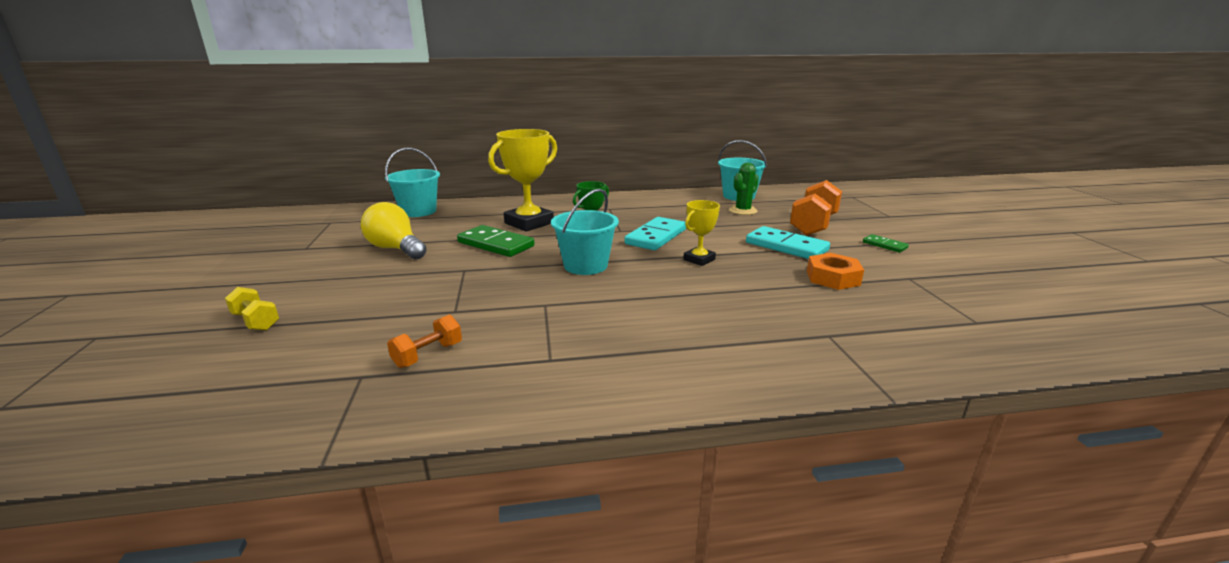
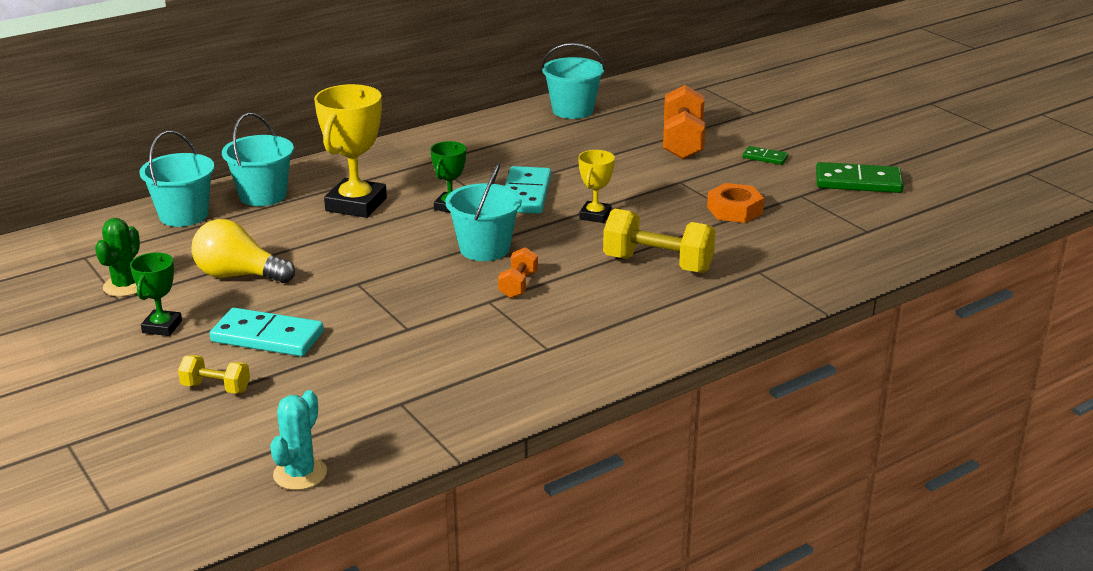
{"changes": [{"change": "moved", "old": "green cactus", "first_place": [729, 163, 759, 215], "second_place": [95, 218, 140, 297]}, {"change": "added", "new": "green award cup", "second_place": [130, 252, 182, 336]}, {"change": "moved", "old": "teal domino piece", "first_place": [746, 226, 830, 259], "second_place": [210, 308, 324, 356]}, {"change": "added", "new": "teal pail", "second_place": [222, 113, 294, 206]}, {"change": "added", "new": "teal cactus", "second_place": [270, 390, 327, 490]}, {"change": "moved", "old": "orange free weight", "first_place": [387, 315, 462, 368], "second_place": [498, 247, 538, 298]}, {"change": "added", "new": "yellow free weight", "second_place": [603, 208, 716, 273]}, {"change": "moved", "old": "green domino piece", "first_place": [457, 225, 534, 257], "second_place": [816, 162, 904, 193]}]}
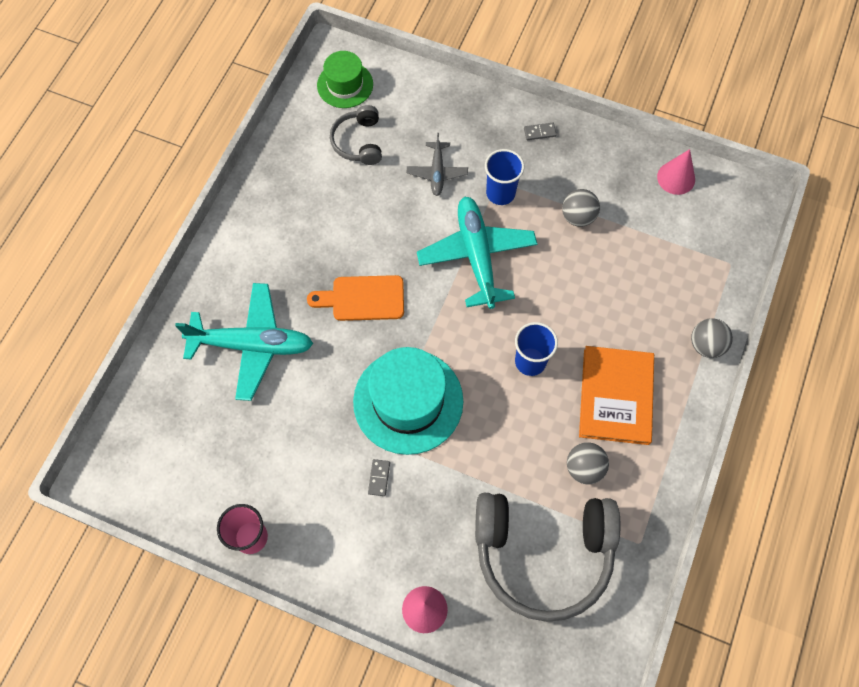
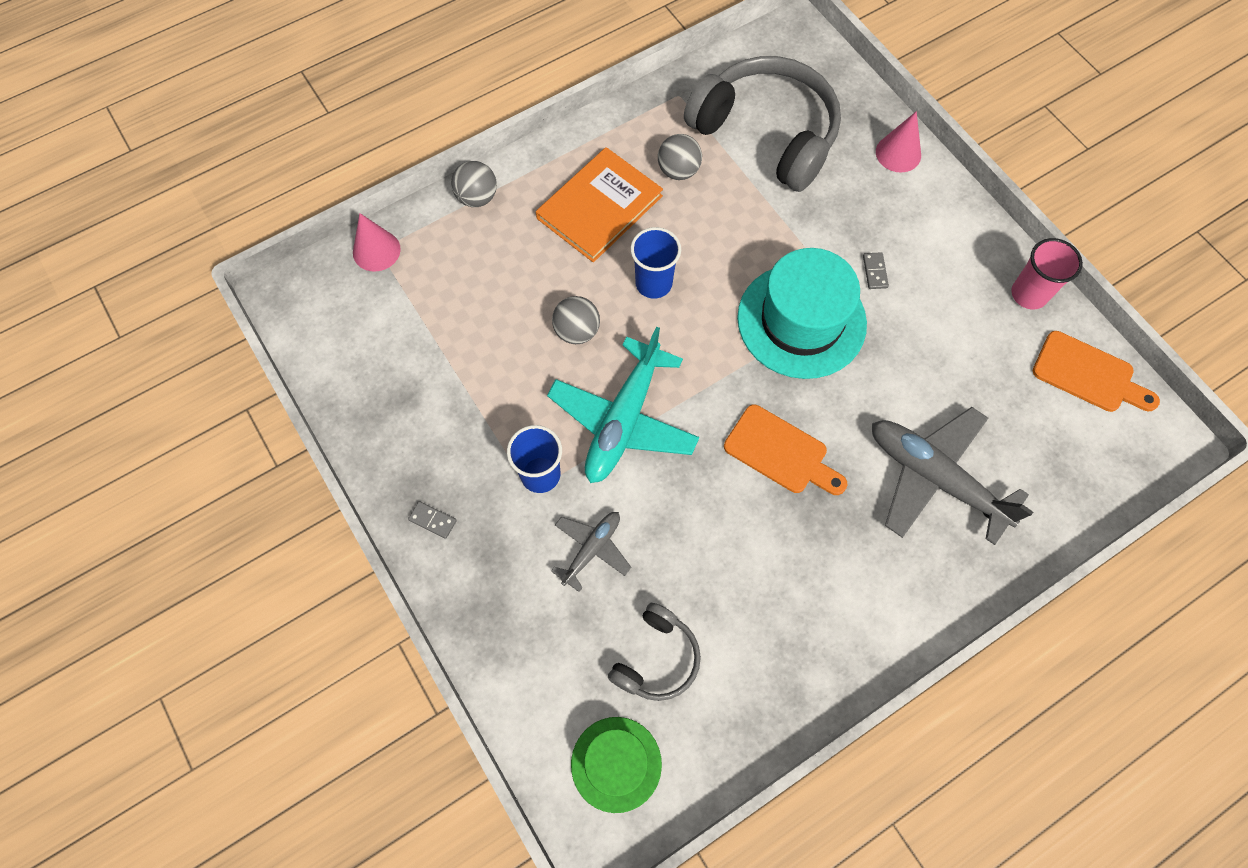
{"changes": [{"change": "moved", "old": "pink cone", "first_place": [657, 149, 695, 195], "second_place": [353, 213, 401, 272]}, {"change": "moved", "old": "grey sphere", "first_place": [562, 189, 600, 227], "second_place": [552, 296, 600, 344]}, {"change": "turned", "old": "grey domino piece", "first_place": [368, 459, 390, 496], "second_place": [863, 252, 889, 289], "degrees": -45}, {"change": "recoloured", "old": "teal toy plane", "new": "grey toy plane", "first_place": [175, 283, 313, 401], "second_place": [872, 407, 1033, 545]}, {"change": "added", "new": "orange bread board", "second_place": [1033, 331, 1160, 412]}]}
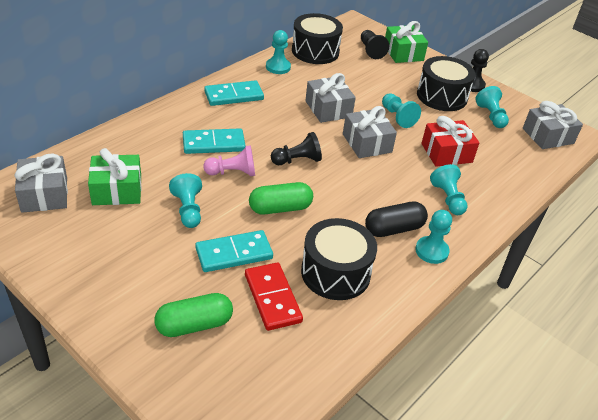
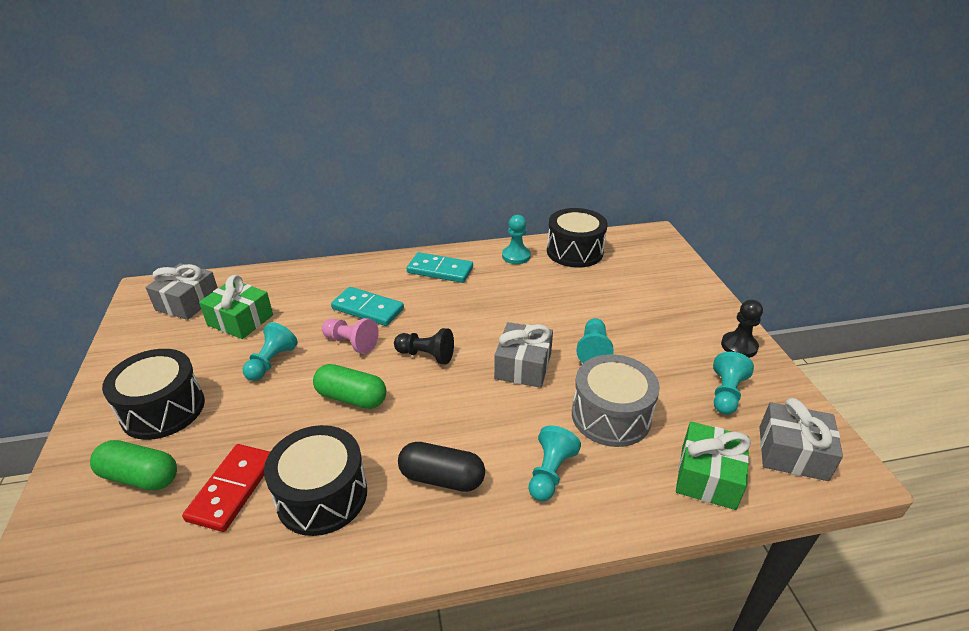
{"changes": [{"change": "moved", "old": "black snare drum", "first_place": [417, 56, 475, 111], "second_place": [102, 349, 205, 440]}, {"change": "replaced", "old": "red wrapped gift", "new": "grey snare drum", "first_place": [422, 116, 479, 167], "second_place": [572, 354, 660, 447]}, {"change": "moved", "old": "green wrapped gift", "first_place": [385, 21, 428, 63], "second_place": [676, 421, 751, 510]}, {"change": "removed", "old": "teal domino piece", "first_place": [195, 230, 273, 272]}, {"change": "removed", "old": "grey wrapped gift", "first_place": [305, 73, 356, 123]}, {"change": "removed", "old": "black pawn", "first_place": [361, 30, 389, 59]}, {"change": "removed", "old": "teal pawn", "first_place": [415, 210, 452, 264]}]}
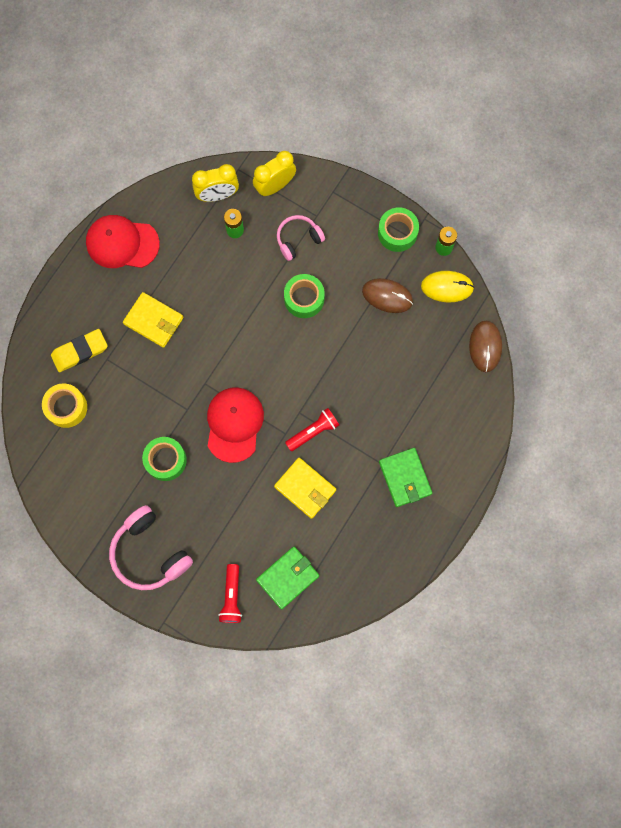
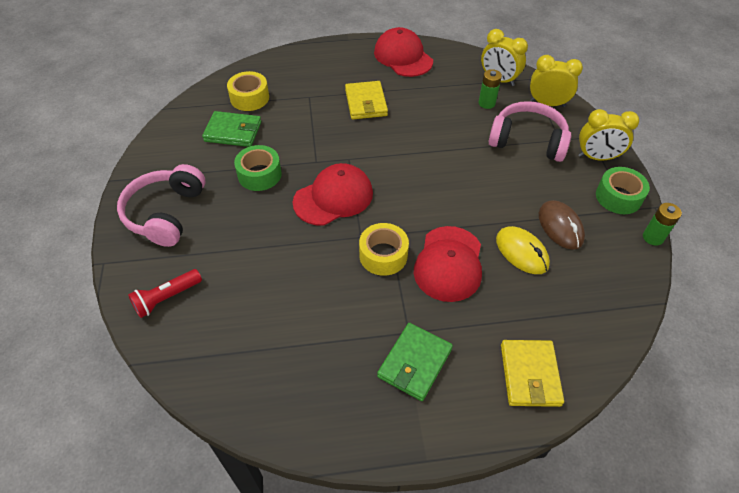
{"changes": [{"change": "moved", "old": "green wallet", "first_place": [256, 546, 319, 609], "second_place": [202, 111, 261, 147]}, {"change": "replaced", "old": "red flashlight", "new": "yellow sticky tape", "first_place": [285, 408, 339, 451], "second_place": [359, 223, 409, 276]}, {"change": "added", "new": "red baseball cap", "second_place": [414, 226, 482, 302]}, {"change": "resized", "old": "pink headphones", "first_place": [277, 215, 325, 261], "second_place": [489, 101, 571, 162], "factor": 1.62}, {"change": "moved", "old": "yellow PC mouse", "first_place": [421, 271, 474, 302], "second_place": [496, 226, 550, 274]}, {"change": "moved", "old": "yellow wallet", "first_place": [274, 458, 336, 519], "second_place": [501, 340, 564, 407]}, {"change": "added", "new": "yellow clock", "second_place": [578, 109, 639, 160]}, {"change": "removed", "old": "yellow pencil eraser", "first_place": [51, 329, 108, 372]}, {"change": "removed", "old": "green sticky tape", "first_place": [284, 274, 325, 318]}, {"change": "removed", "old": "dark brown PC mouse", "first_place": [469, 321, 502, 372]}]}
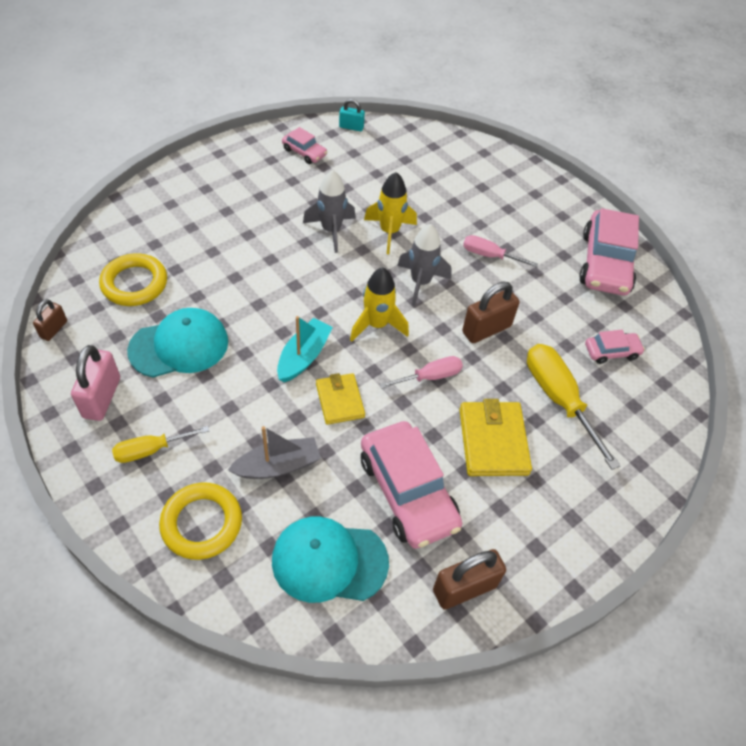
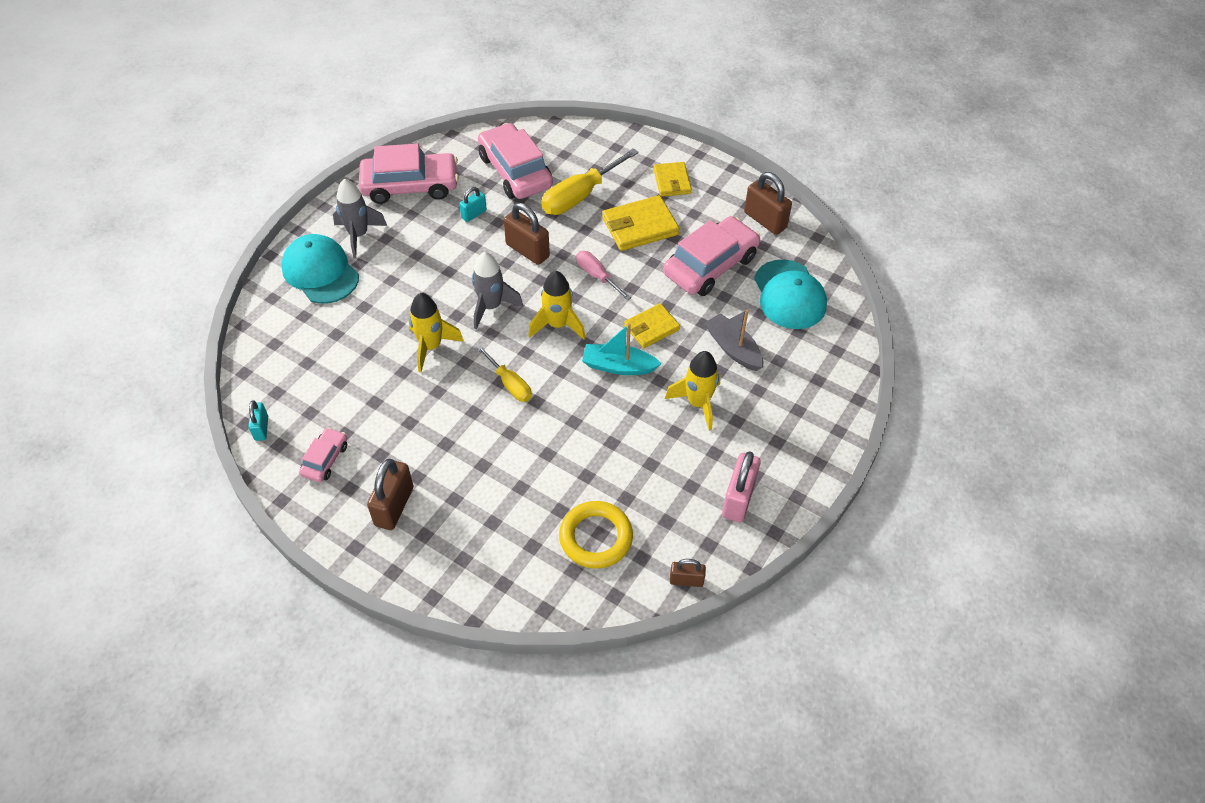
{"changes": [{"change": "moved", "old": "teal baseball cap", "first_place": [127, 308, 228, 378], "second_place": [281, 234, 359, 304]}, {"change": "moved", "old": "grey spaceship", "first_place": [303, 170, 356, 253], "second_place": [333, 179, 387, 258]}, {"change": "added", "new": "dark brown small lock", "second_place": [367, 459, 414, 530]}, {"change": "added", "new": "teal small lock", "second_place": [459, 187, 487, 222]}, {"change": "moved", "old": "yellow screwdriver", "first_place": [112, 426, 209, 463], "second_place": [477, 345, 532, 402]}, {"change": "resized", "old": "pink toy car", "first_place": [585, 330, 645, 364], "second_place": [478, 123, 553, 199], "factor": 2.01}, {"change": "added", "new": "yellow wallet", "second_place": [653, 162, 692, 197]}, {"change": "added", "new": "yellow spaceship", "second_place": [665, 351, 720, 431]}, {"change": "turned", "old": "pink small lock", "first_place": [71, 345, 120, 421], "second_place": [722, 451, 761, 523], "degrees": -60}, {"change": "removed", "old": "yellow ring", "first_place": [159, 483, 242, 560]}, {"change": "removed", "old": "pink screwdriver", "first_place": [463, 235, 538, 267]}]}
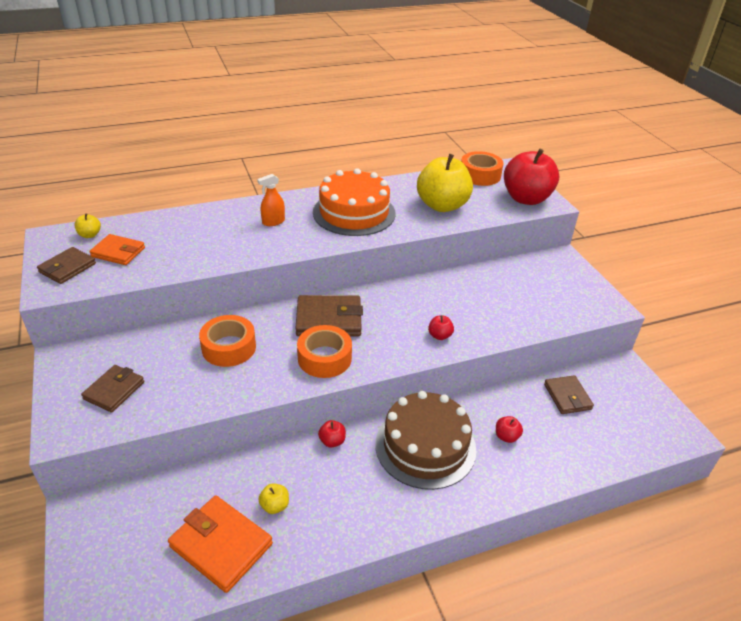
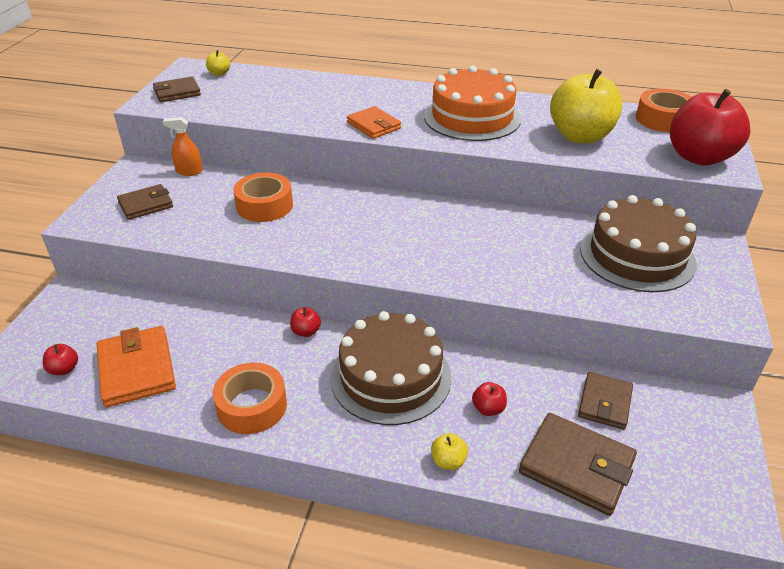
{"changes": [{"change": "moved", "old": "red apple", "first_place": [428, 315, 454, 340], "second_place": [43, 344, 78, 375]}, {"change": "moved", "old": "orange sprayer", "first_place": [257, 174, 285, 226], "second_place": [163, 117, 203, 176]}, {"change": "moved", "old": "orange sticky tape", "first_place": [297, 325, 352, 378], "second_place": [213, 363, 287, 434]}, {"change": "moved", "old": "orange wallet", "first_place": [89, 234, 145, 265], "second_place": [347, 106, 401, 139]}, {"change": "moved", "old": "yellow apple", "first_place": [258, 483, 289, 514], "second_place": [431, 433, 468, 470]}, {"change": "moved", "old": "dark brown wallet", "first_place": [295, 295, 363, 336], "second_place": [519, 413, 637, 516]}, {"change": "added", "new": "dark brown gateau", "second_place": [580, 195, 697, 292]}]}
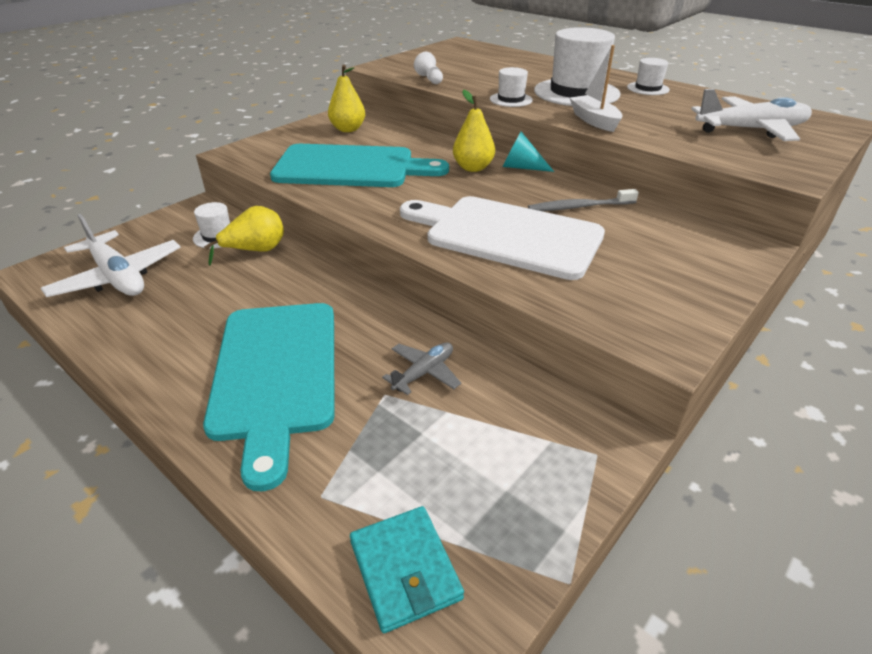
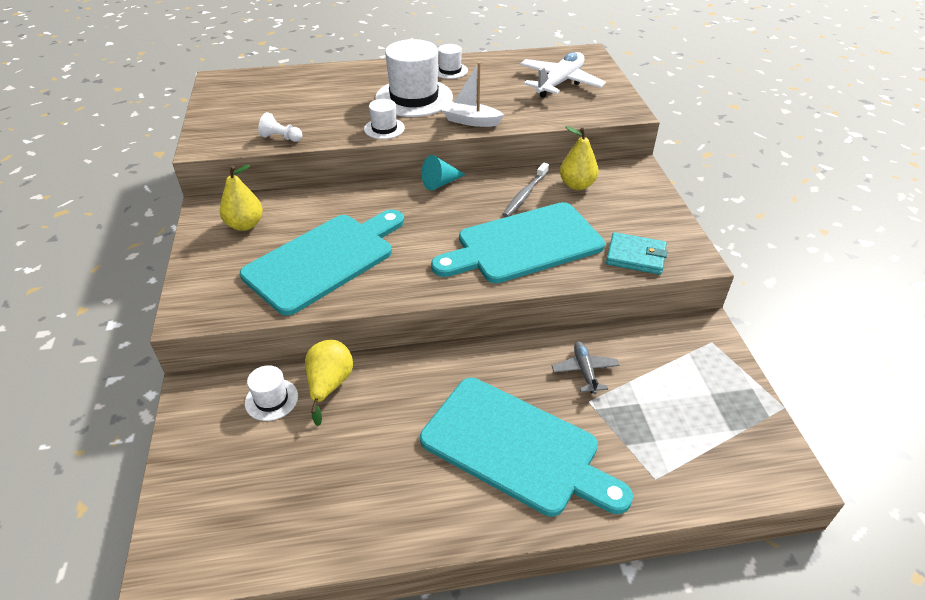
{"changes": [{"change": "recoloured", "old": "pure white bread board", "new": "teal bread board", "first_place": [400, 196, 605, 280], "second_place": [431, 202, 605, 283]}, {"change": "moved", "old": "yellow toy pear", "first_place": [453, 90, 495, 172], "second_place": [560, 126, 599, 190]}, {"change": "moved", "old": "teal wallet", "first_place": [350, 506, 464, 633], "second_place": [606, 232, 667, 275]}, {"change": "removed", "old": "pure white toy plane", "first_place": [40, 214, 181, 297]}]}
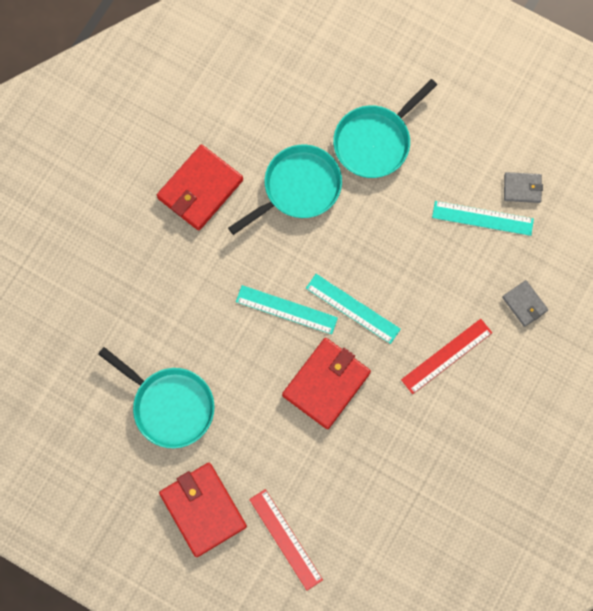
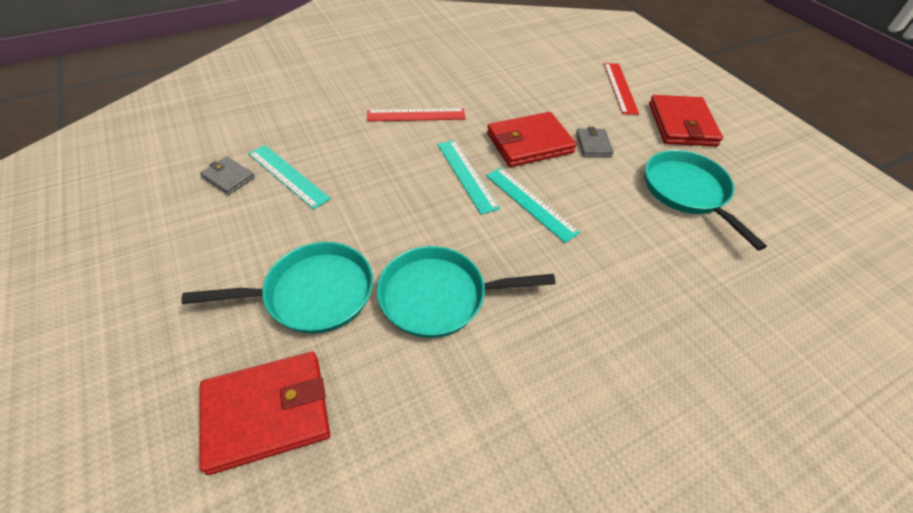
{"changes": [{"change": "moved", "old": "red wallet", "first_place": [157, 145, 243, 231], "second_place": [200, 352, 330, 475]}, {"change": "moved", "old": "grey wallet", "first_place": [502, 280, 548, 327], "second_place": [576, 127, 614, 157]}]}
